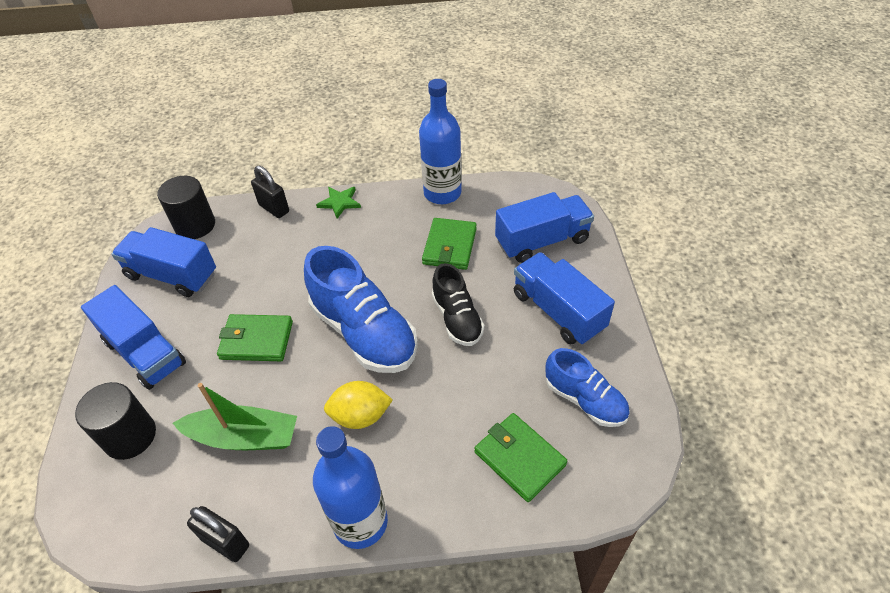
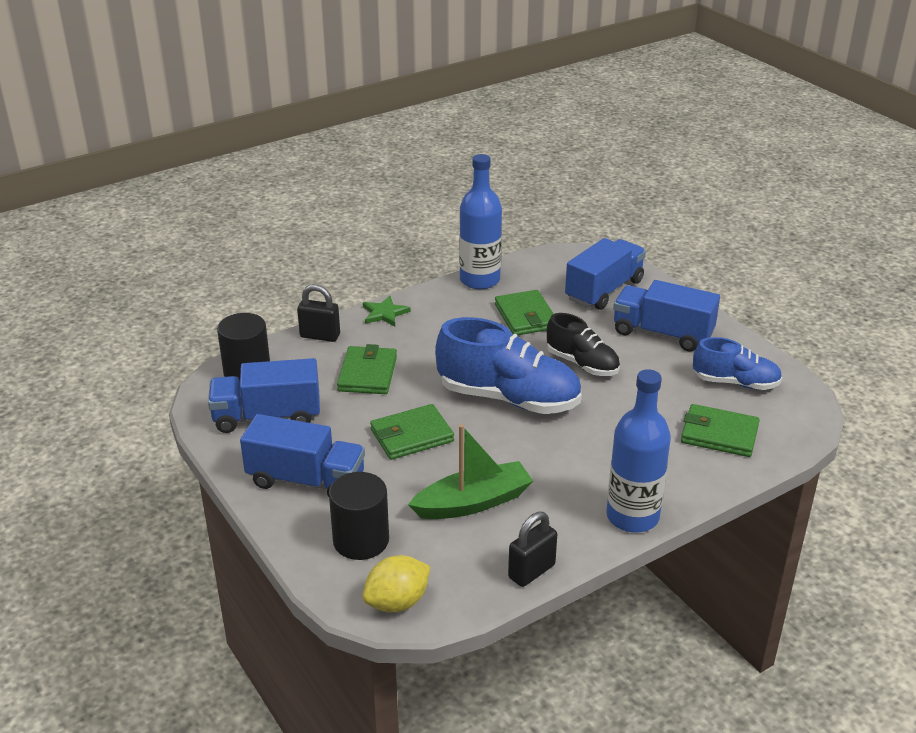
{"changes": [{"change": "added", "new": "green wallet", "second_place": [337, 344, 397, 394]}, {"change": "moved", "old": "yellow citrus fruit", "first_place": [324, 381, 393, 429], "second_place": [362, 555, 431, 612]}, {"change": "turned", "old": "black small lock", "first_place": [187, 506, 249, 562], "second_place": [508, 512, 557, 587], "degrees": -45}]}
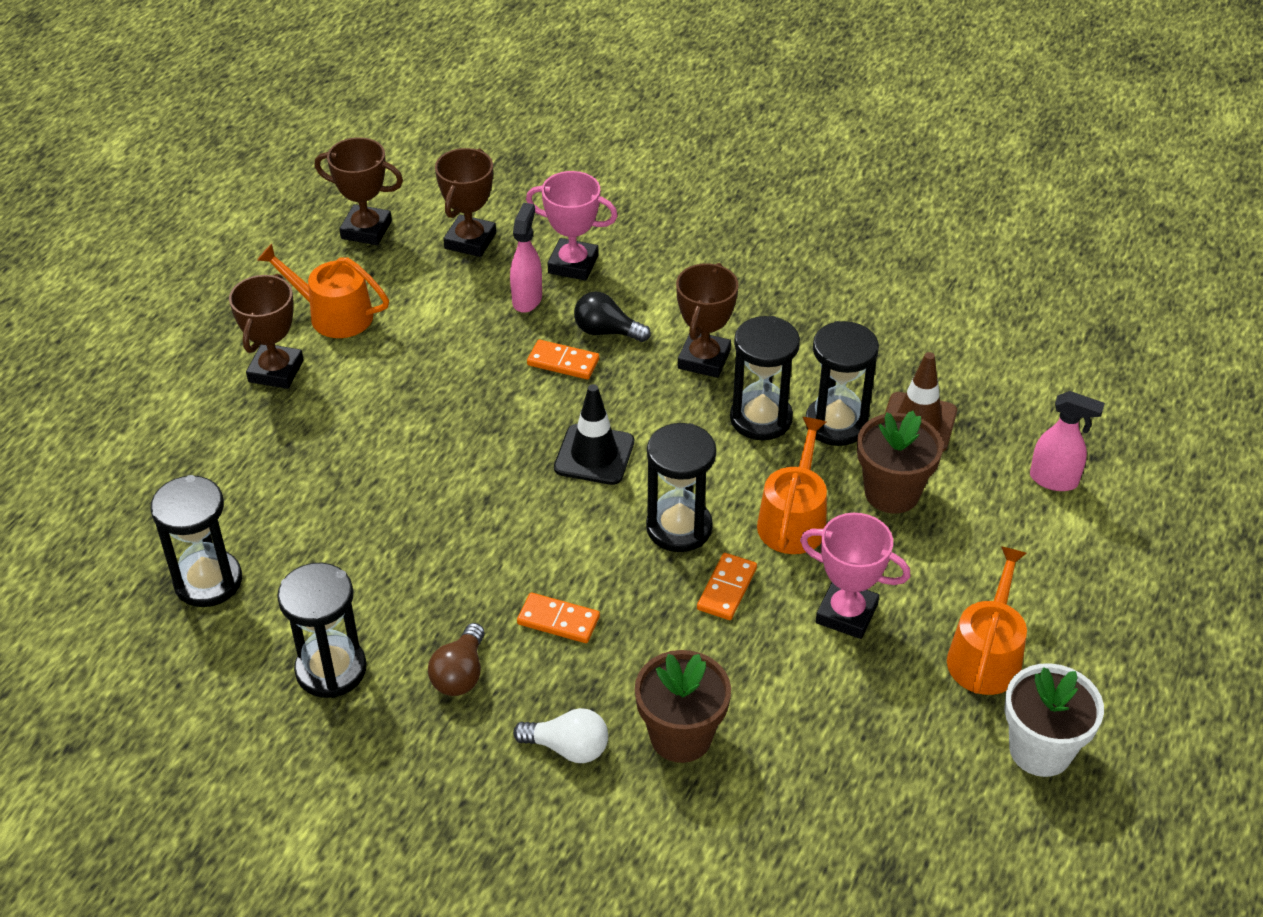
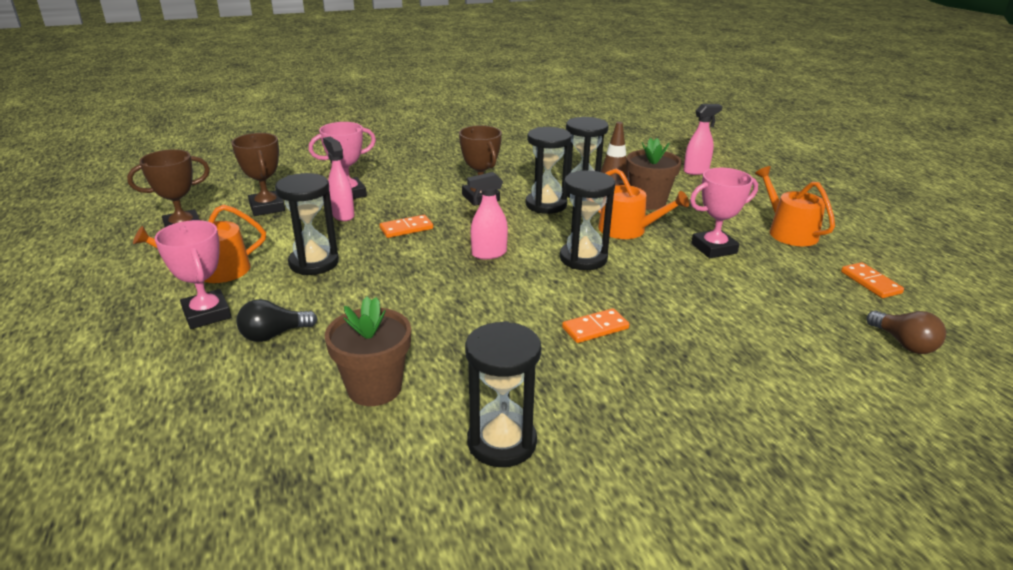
{"changes": [{"change": "recoloured", "old": "dark brown award cup", "new": "pink award cup", "first_place": [229, 274, 304, 389], "second_place": [155, 220, 231, 329]}, {"change": "moved", "old": "black bulb", "first_place": [574, 291, 651, 342], "second_place": [237, 299, 317, 342]}, {"change": "moved", "old": "black sand timer", "first_place": [150, 475, 242, 607], "second_place": [275, 173, 339, 275]}, {"change": "moved", "old": "dark brown plant pot", "first_place": [635, 650, 731, 763], "second_place": [325, 296, 411, 406]}, {"change": "replaced", "old": "black safety cone", "new": "pink sprayer", "first_place": [554, 384, 634, 485], "second_place": [467, 172, 508, 259]}, {"change": "turned", "old": "orange watering can", "first_place": [757, 417, 827, 554], "second_place": [598, 168, 689, 239], "degrees": 150}, {"change": "moved", "old": "orange domino piece", "first_place": [697, 553, 757, 620], "second_place": [841, 262, 904, 298]}, {"change": "moved", "old": "dark brown bulb", "first_place": [428, 623, 485, 696], "second_place": [867, 310, 946, 354]}, {"change": "removed", "old": "pure white bulb", "first_place": [513, 708, 608, 763]}, {"change": "removed", "old": "pure white plant pot", "first_place": [1004, 663, 1104, 777]}]}
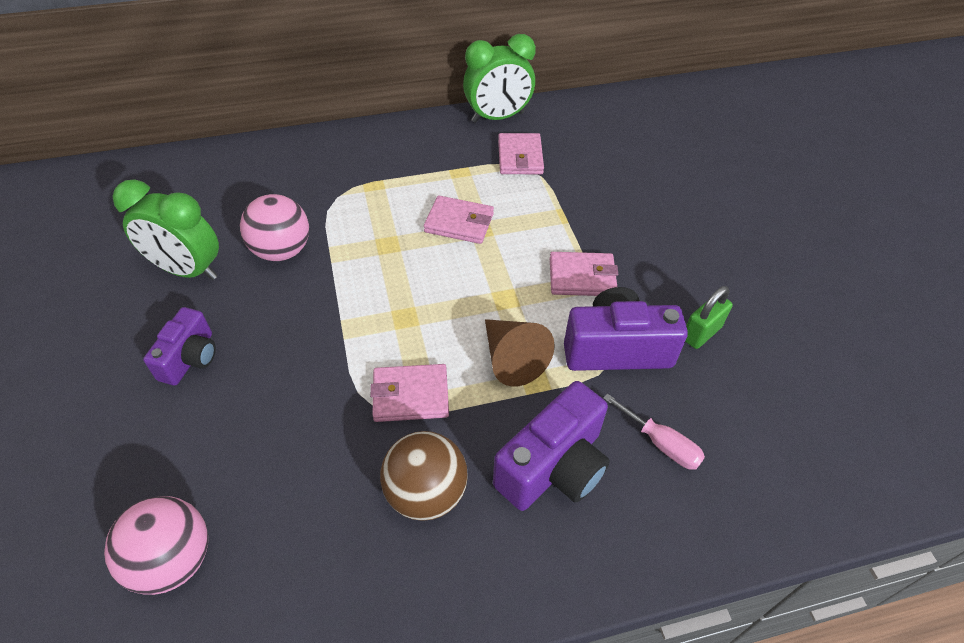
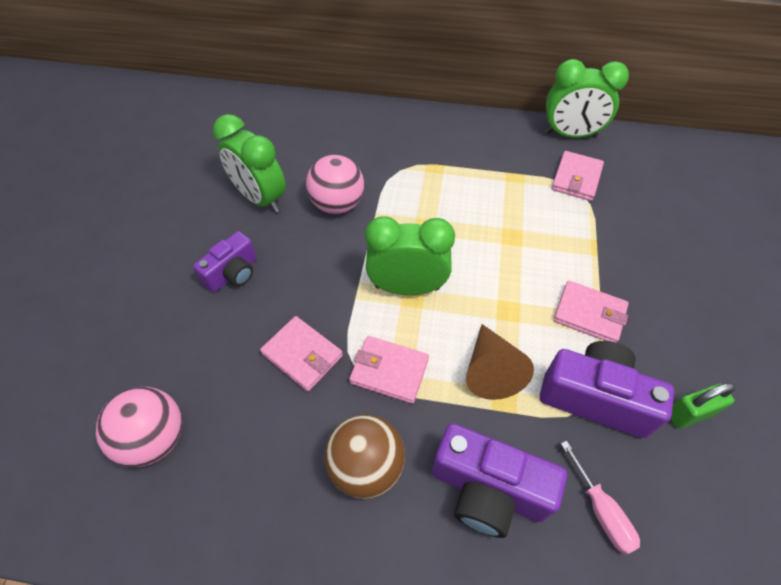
{"changes": [{"change": "moved", "old": "pink wallet", "first_place": [424, 196, 494, 244], "second_place": [260, 316, 343, 391]}, {"change": "added", "new": "green clock", "second_place": [365, 216, 455, 295]}, {"change": "turned", "old": "violet camera", "first_place": [493, 381, 610, 511], "second_place": [432, 423, 567, 538], "degrees": 45}]}
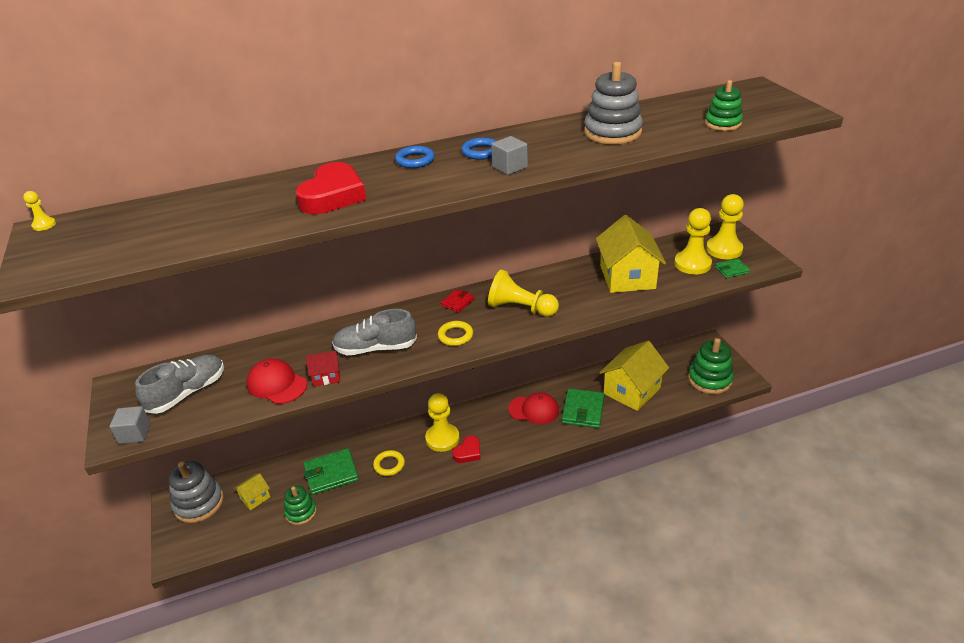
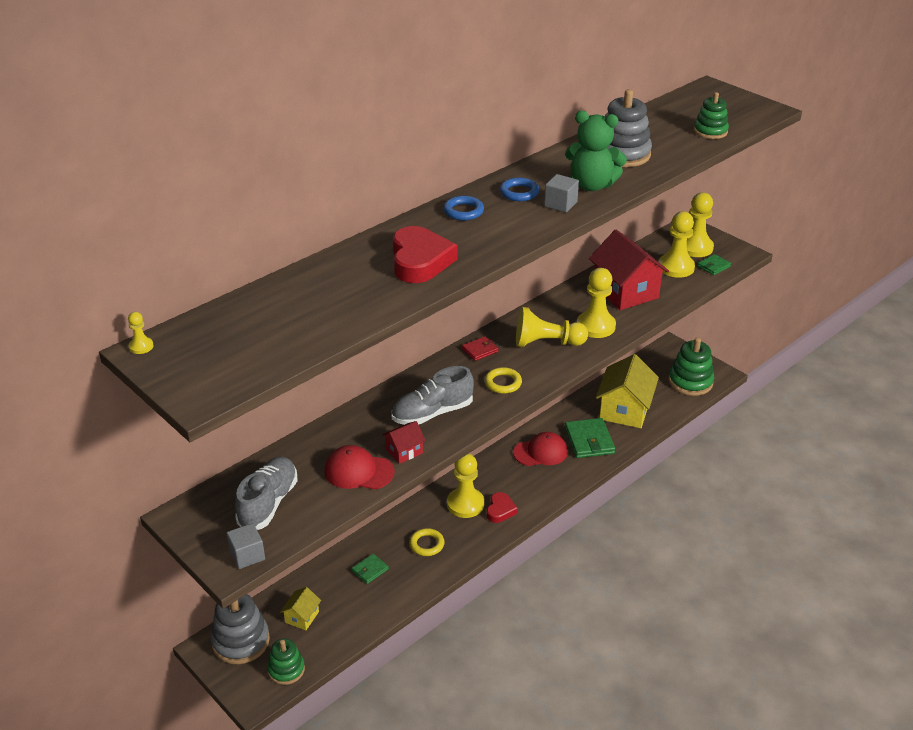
{"changes": [{"change": "moved", "old": "green stacking rings", "first_place": [284, 486, 317, 525], "second_place": [267, 639, 305, 685]}, {"change": "resized", "old": "green wallet", "first_place": [303, 448, 359, 495], "second_place": [352, 554, 389, 584], "factor": 0.54}, {"change": "turned", "old": "red wallet", "first_place": [441, 289, 475, 313], "second_place": [462, 336, 499, 361], "degrees": 45}, {"change": "added", "new": "green teddy", "second_place": [565, 111, 627, 191]}, {"change": "added", "new": "yellow pawn", "second_place": [577, 268, 616, 338]}, {"change": "recoloured", "old": "yellow toy house", "new": "red toy house", "first_place": [596, 215, 666, 293], "second_place": [589, 230, 669, 310]}]}
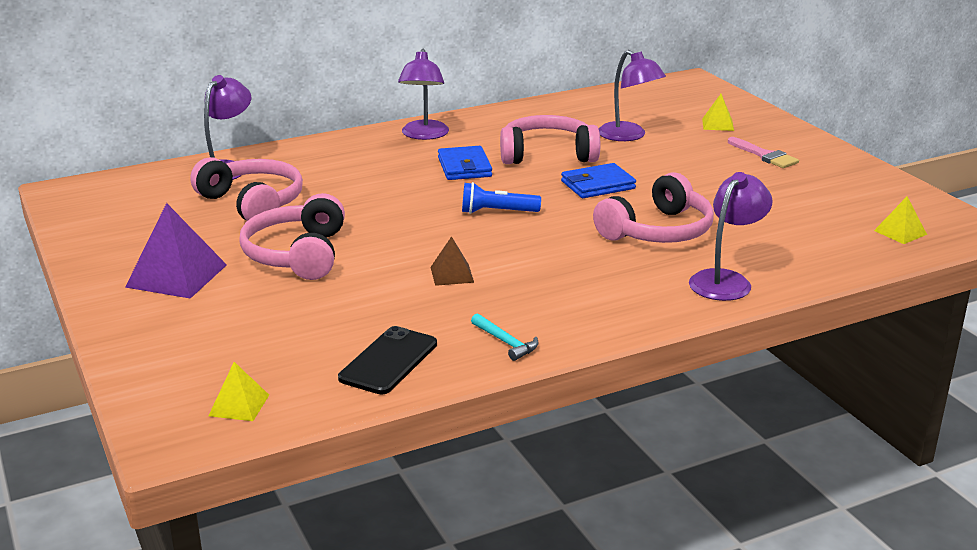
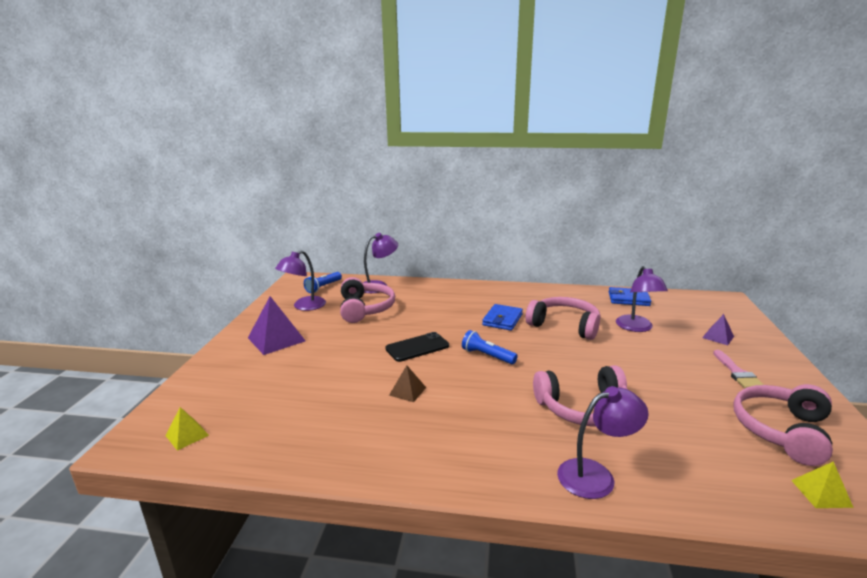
{"changes": [{"change": "moved", "old": "violet lamp", "first_place": [398, 49, 449, 140], "second_place": [275, 250, 326, 311]}, {"change": "added", "new": "royal blue flashlight", "second_place": [304, 272, 342, 293]}, {"change": "moved", "old": "black smartphone", "first_place": [338, 326, 437, 394], "second_place": [385, 332, 449, 362]}, {"change": "moved", "old": "royal blue wallet", "first_place": [561, 163, 636, 198], "second_place": [609, 287, 651, 306]}, {"change": "recoloured", "old": "yellow pyramid", "new": "violet pyramid", "first_place": [702, 94, 734, 131], "second_place": [702, 314, 734, 345]}, {"change": "moved", "old": "pink headphones", "first_place": [239, 193, 345, 280], "second_place": [734, 384, 833, 466]}, {"change": "removed", "old": "teal hammer", "first_place": [471, 313, 538, 361]}]}
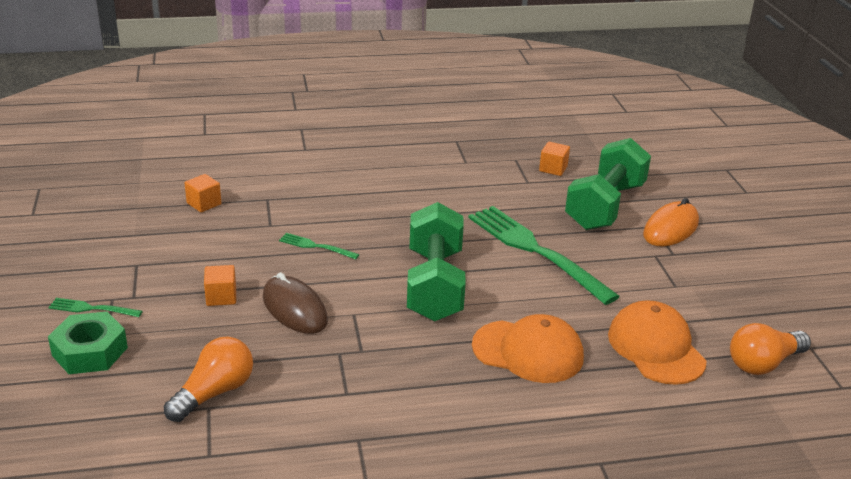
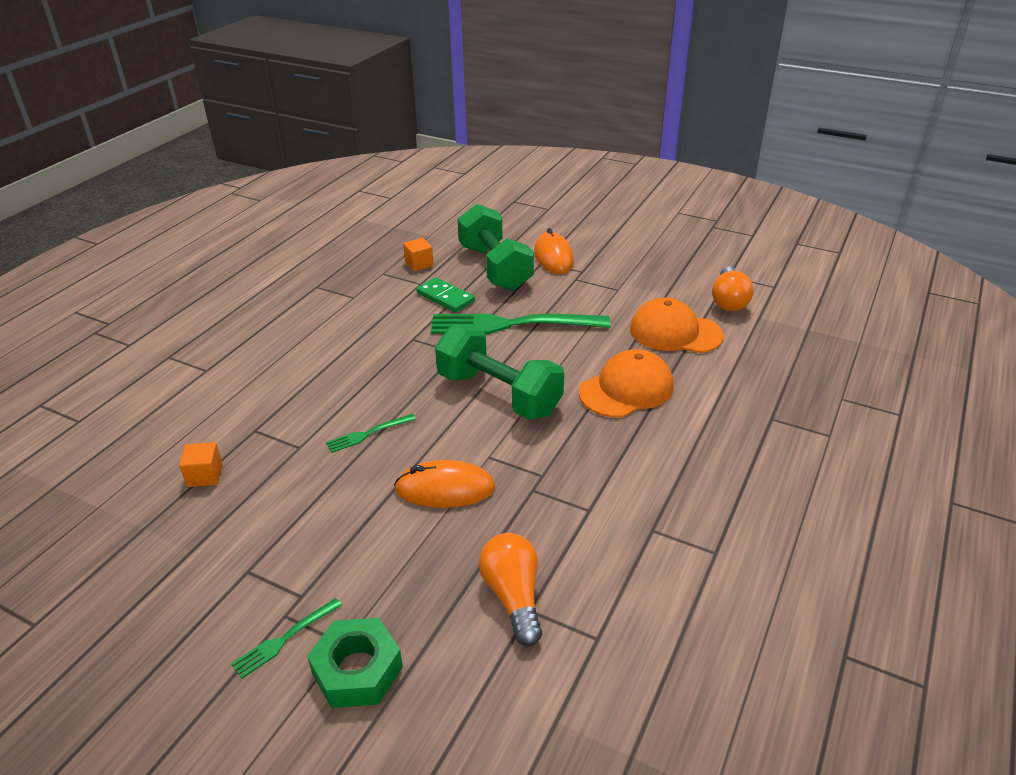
{"changes": [{"change": "recoloured", "old": "dark brown PC mouse", "new": "orange PC mouse", "first_place": [263, 272, 328, 334], "second_place": [394, 460, 495, 508]}, {"change": "added", "new": "green domino piece", "second_place": [416, 277, 475, 312]}, {"change": "removed", "old": "orange block", "first_place": [204, 265, 236, 306]}]}
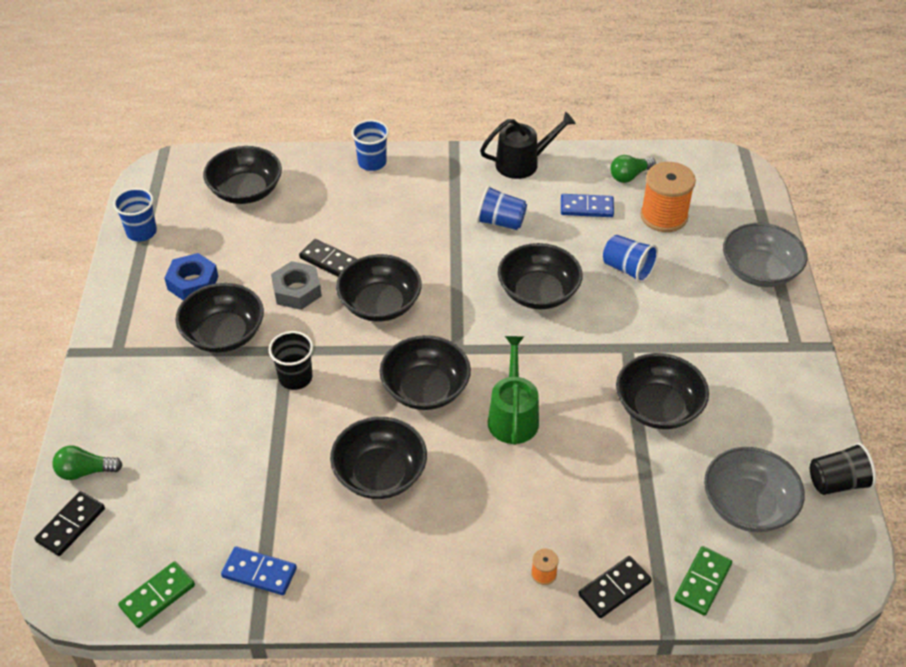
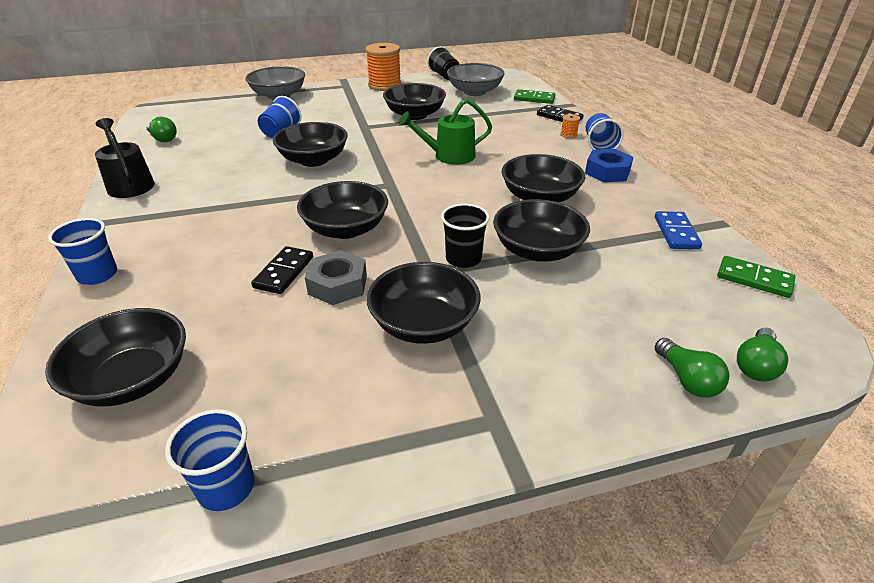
{"changes": [{"change": "moved", "old": "orange bobbin", "first_place": [640, 162, 696, 232], "second_place": [365, 43, 401, 91]}, {"change": "moved", "old": "black serving bowl", "first_place": [380, 335, 471, 410], "second_place": [493, 199, 590, 262]}, {"change": "moved", "old": "royal blue hex nut", "first_place": [165, 253, 218, 300], "second_place": [585, 149, 633, 182]}, {"change": "moved", "old": "royal blue tumbler", "first_place": [477, 186, 527, 230], "second_place": [586, 113, 624, 150]}, {"change": "replaced", "old": "black domino piece", "new": "green bulb", "first_place": [34, 491, 105, 556], "second_place": [737, 328, 788, 382]}, {"change": "removed", "old": "royal blue domino piece", "first_place": [561, 194, 614, 217]}]}
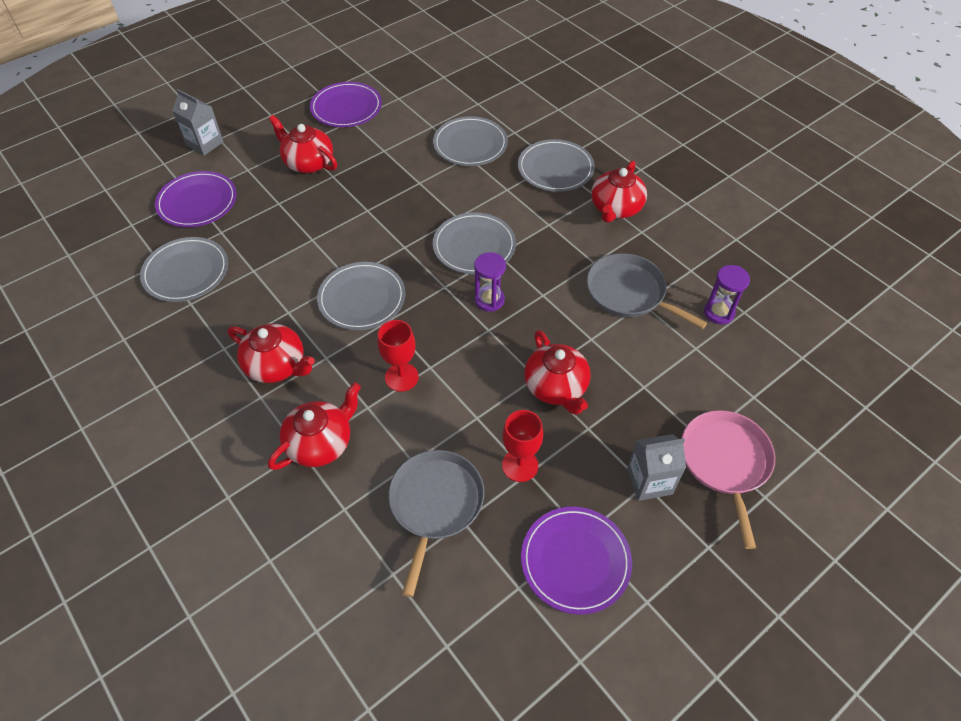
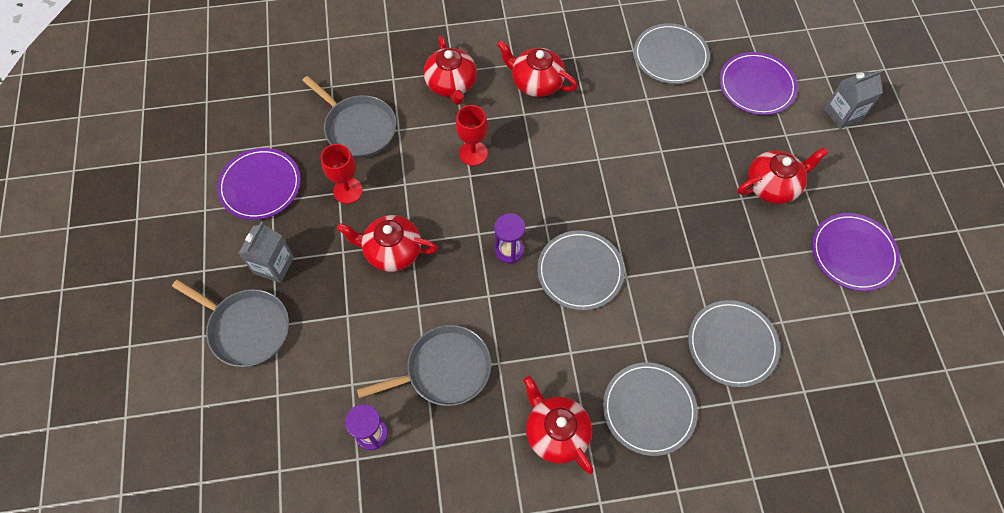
{"changes": [{"change": "recoloured", "old": "pink frying pan", "new": "grey frying pan", "first_place": [682, 410, 775, 549], "second_place": [172, 280, 289, 367]}, {"change": "turned", "old": "red teapot", "first_place": [228, 324, 315, 383], "second_place": [497, 40, 578, 97], "degrees": 60}, {"change": "removed", "old": "grey plate", "first_place": [317, 262, 405, 330]}]}
